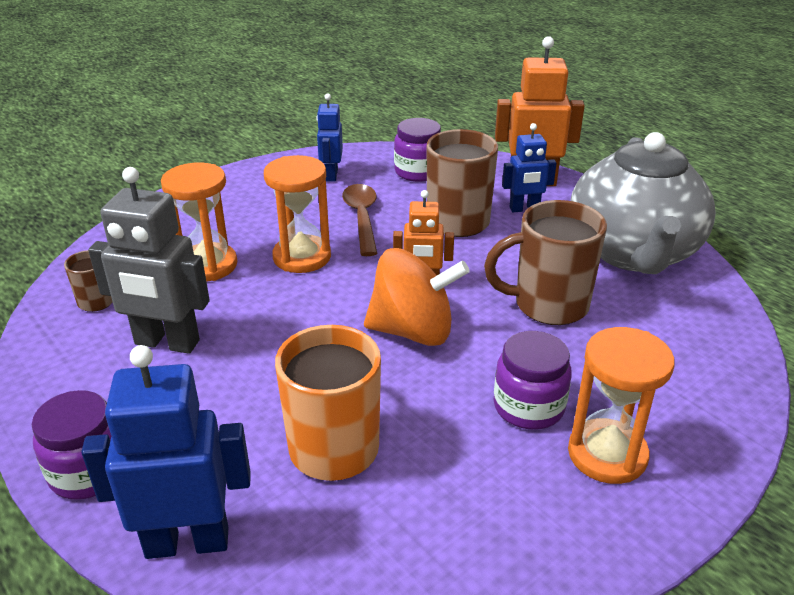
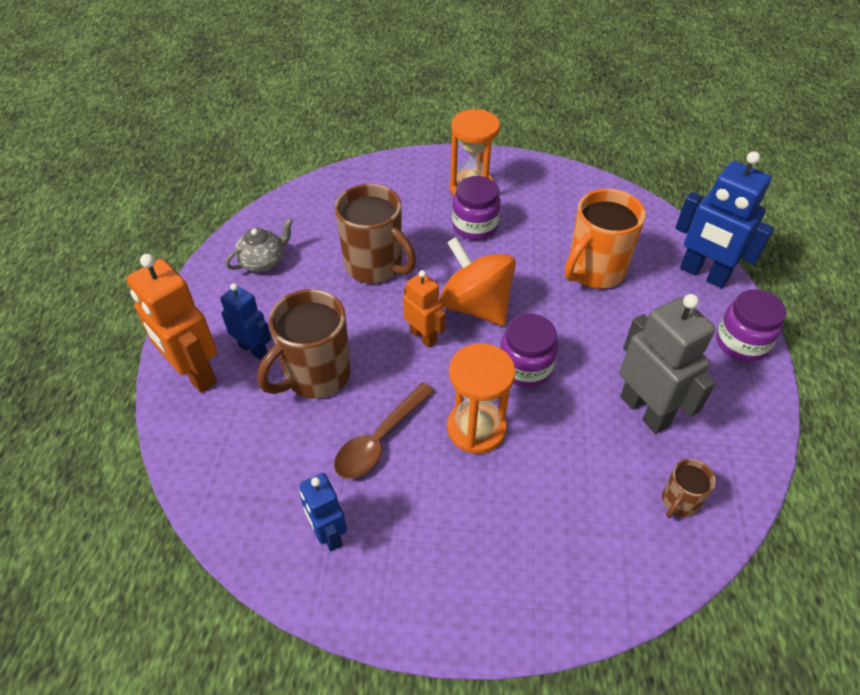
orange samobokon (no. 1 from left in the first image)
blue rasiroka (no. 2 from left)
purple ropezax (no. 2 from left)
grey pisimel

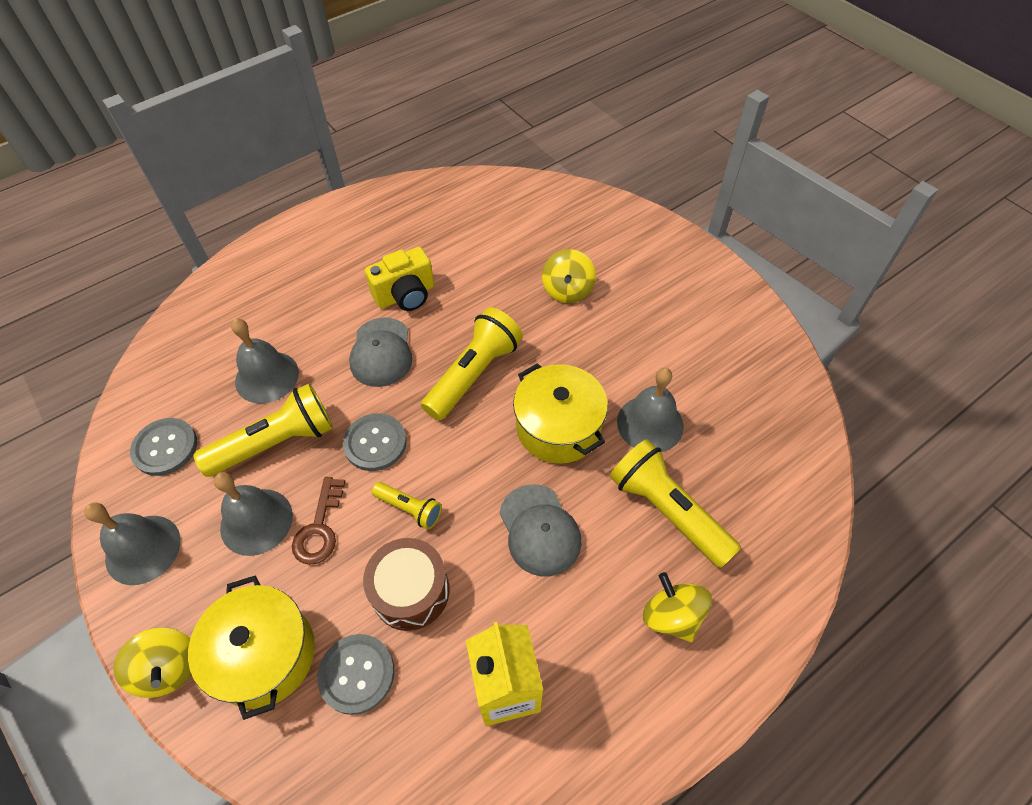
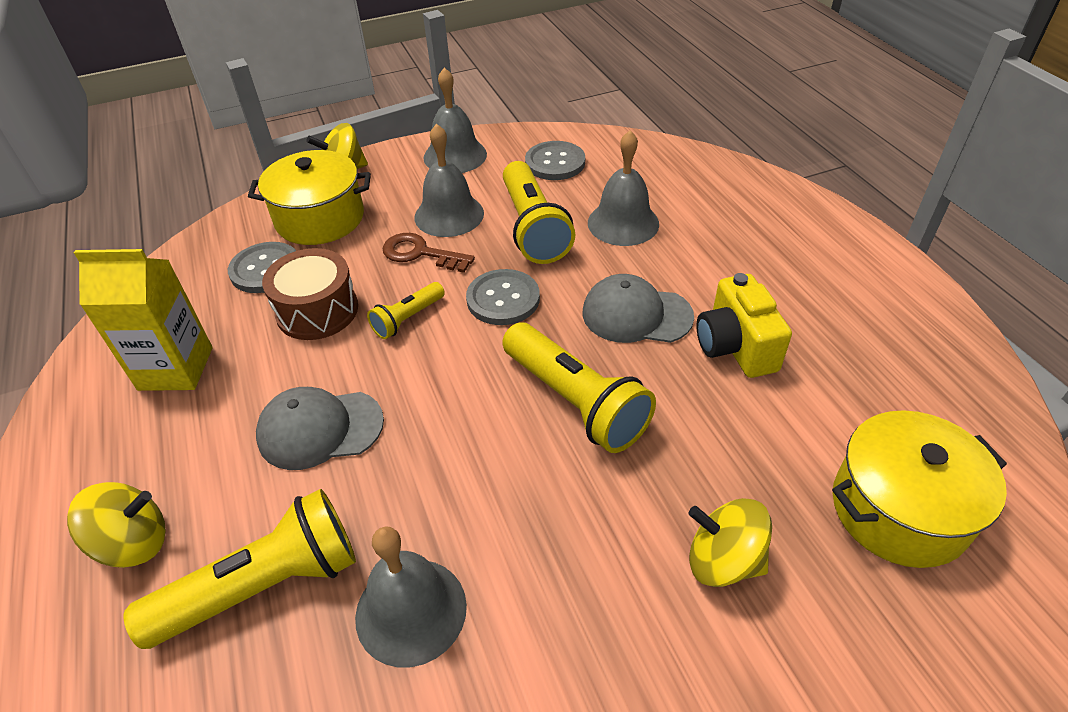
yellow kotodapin (no. 2 from left)

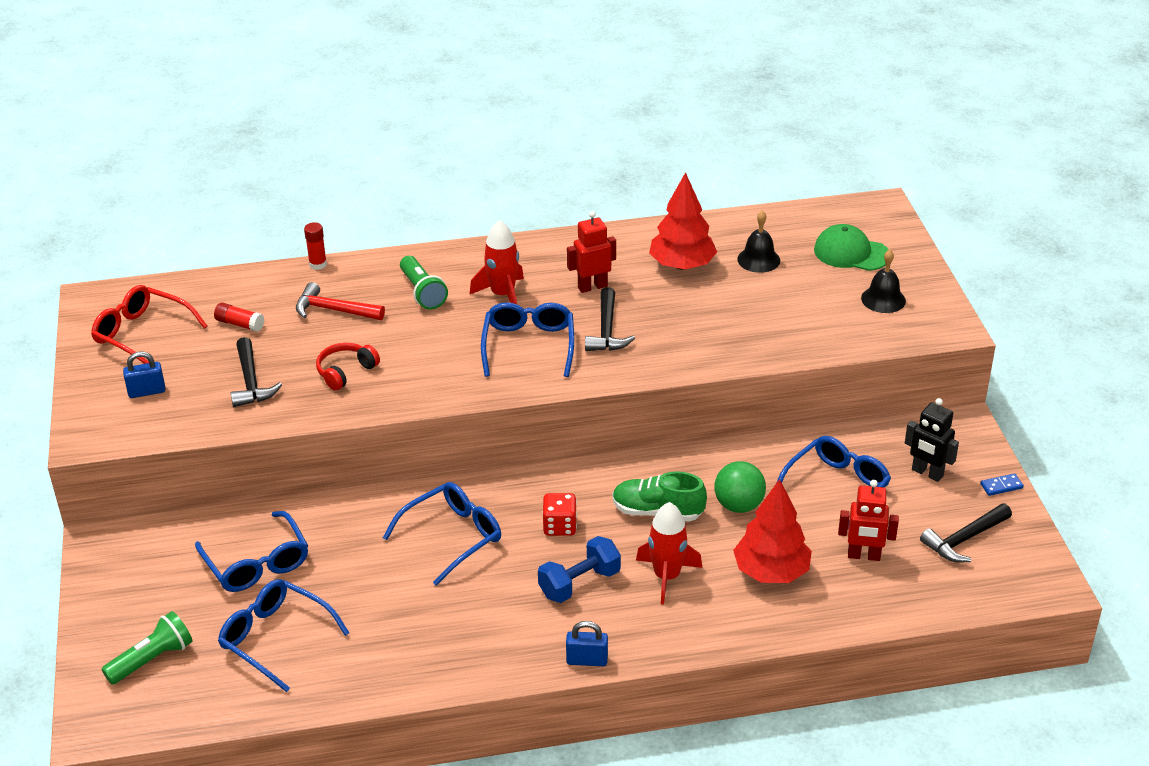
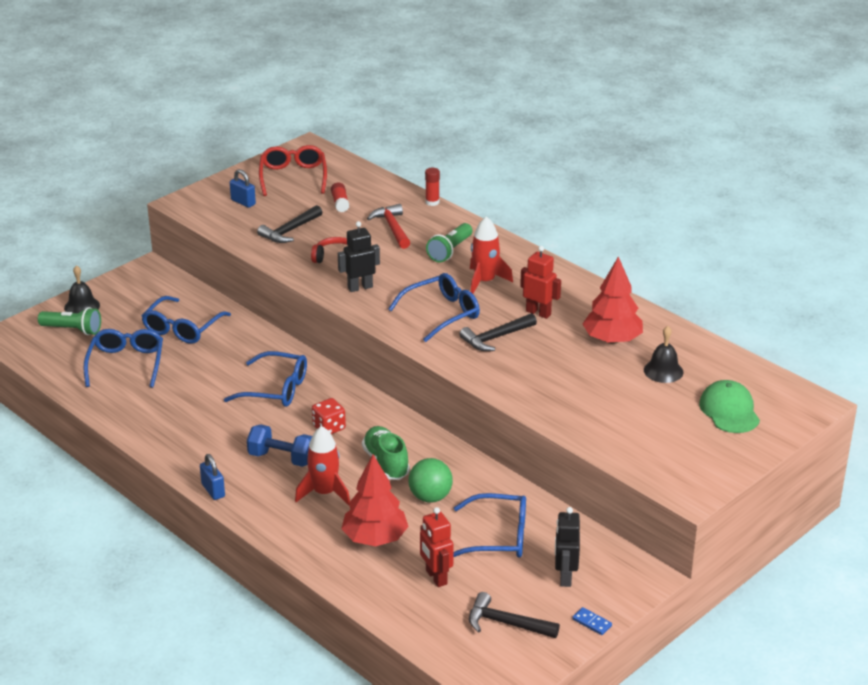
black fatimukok (no. 1 from left)
black rasiroka (no. 1 from left)

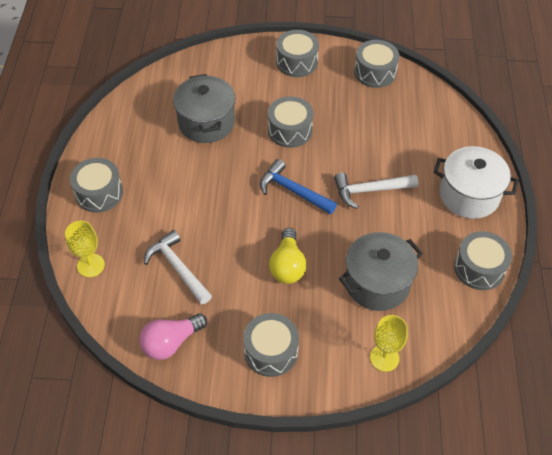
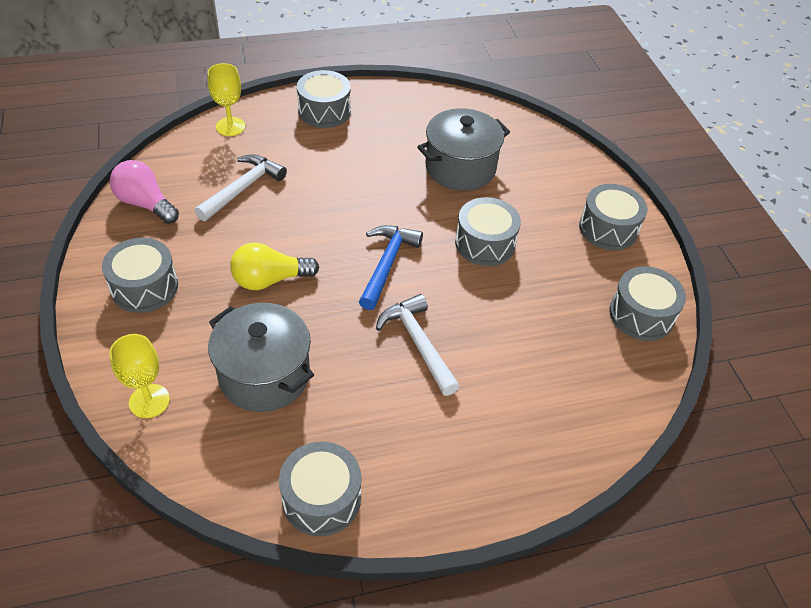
white kotodapin

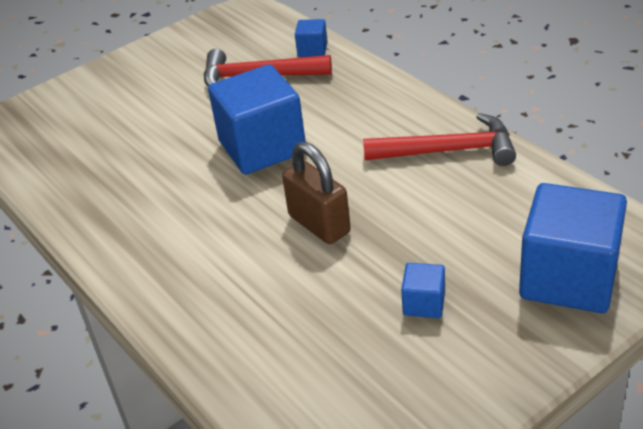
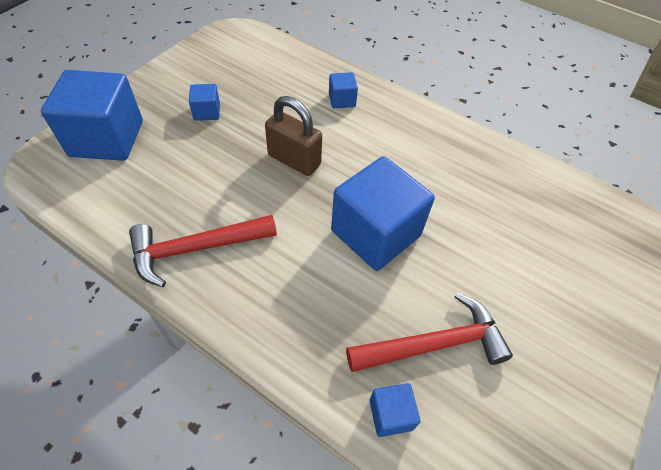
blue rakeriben (no. 3 from left)

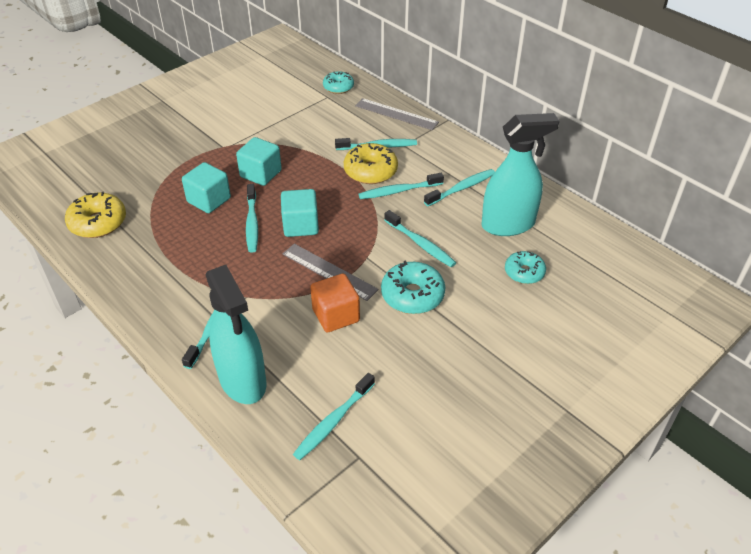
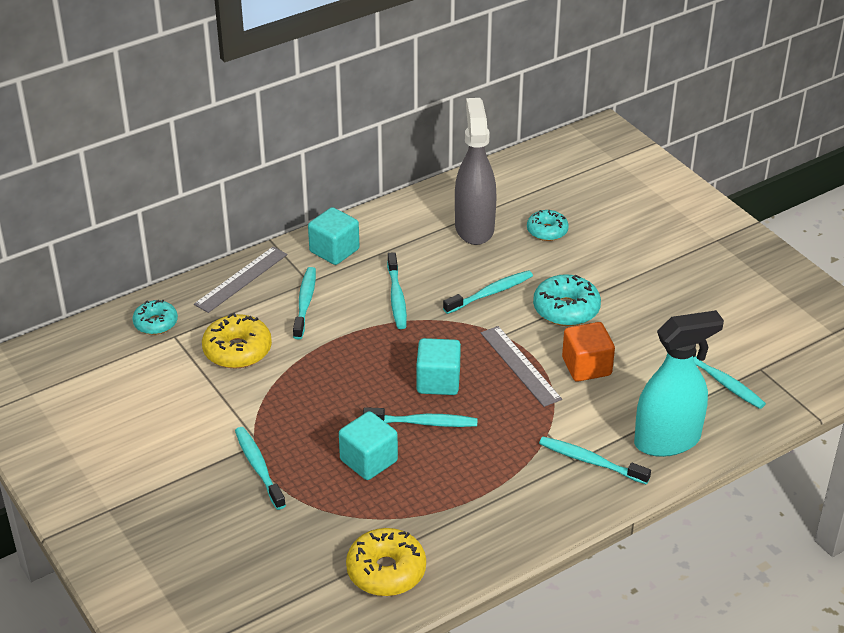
turquoise rakeriben (no. 1 from left)
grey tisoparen (no. 2 from left)
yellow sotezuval (no. 1 from left)
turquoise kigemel (no. 1 from left)
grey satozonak

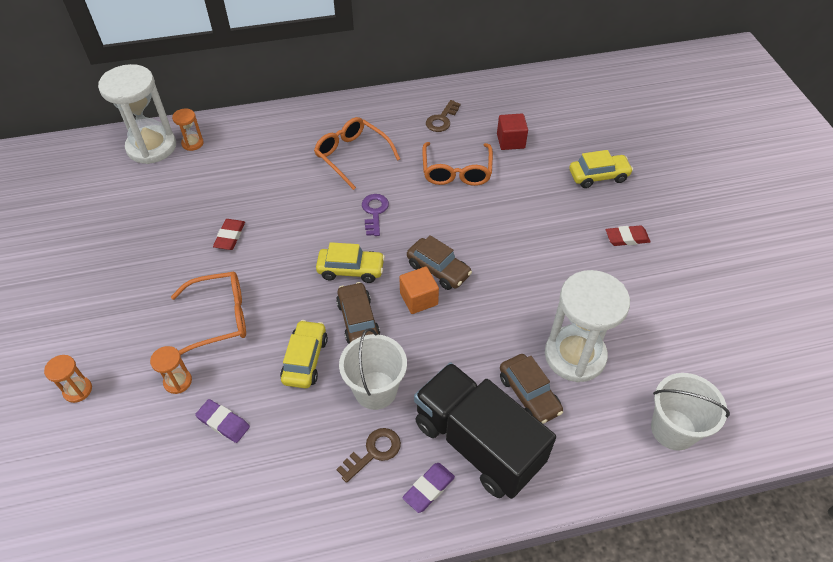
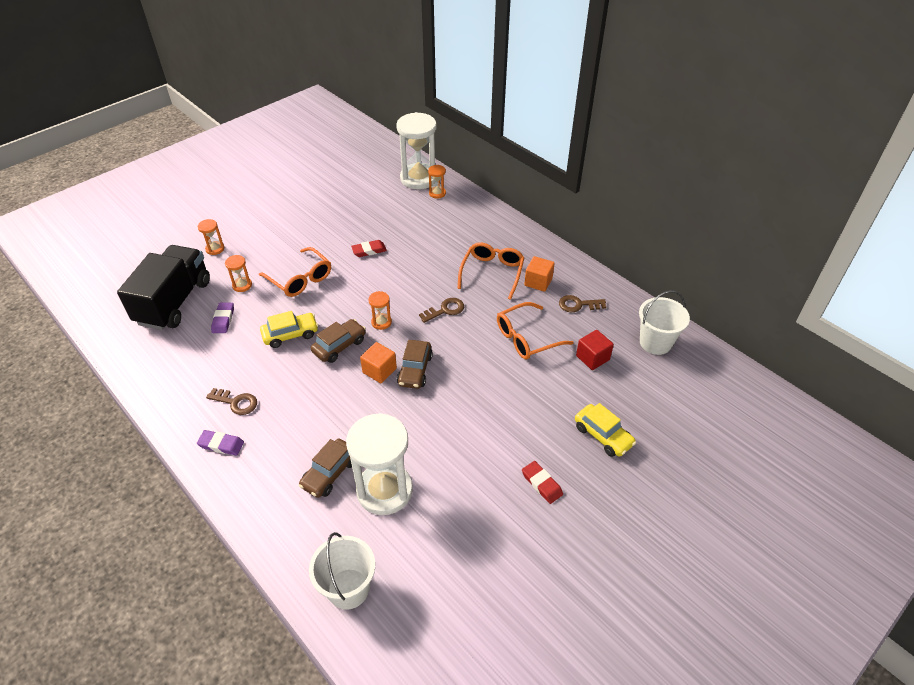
orange samobokon (no. 3 from left)
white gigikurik (no. 2 from left)
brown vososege (no. 2 from left)
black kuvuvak
orange rakeriben (no. 2 from left)

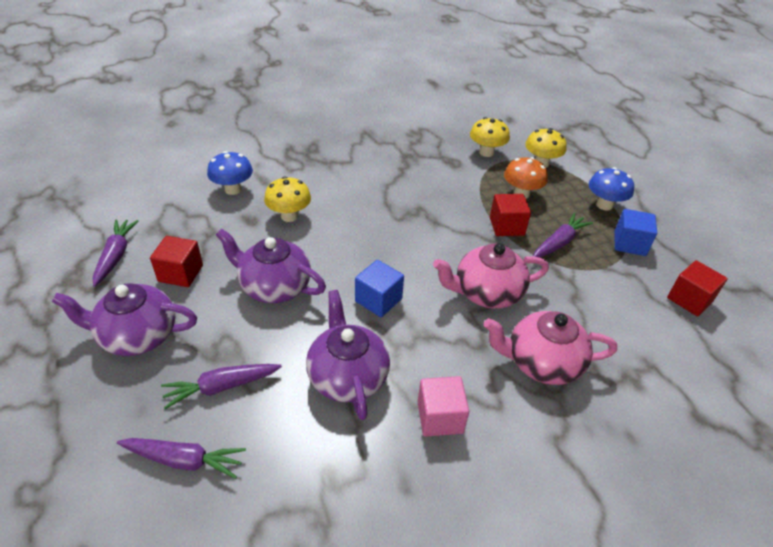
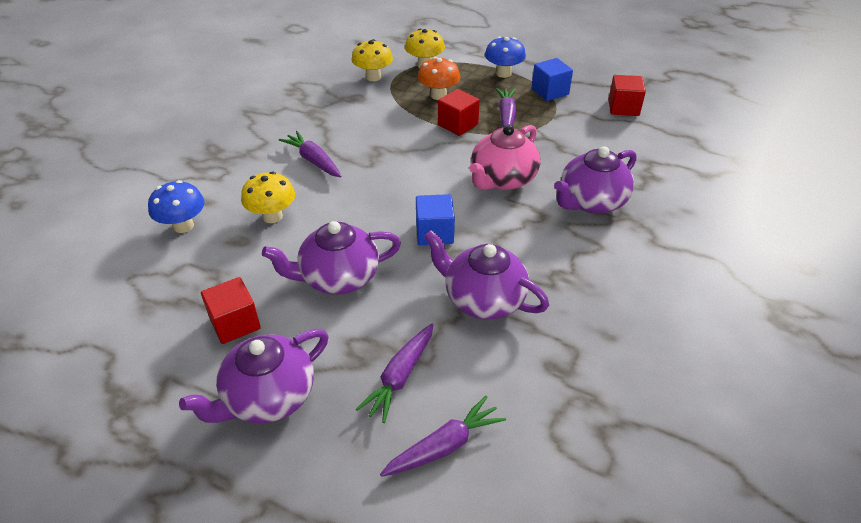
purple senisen (no. 1 from left)
pink rakeriben
purple pisimel (no. 4 from left)

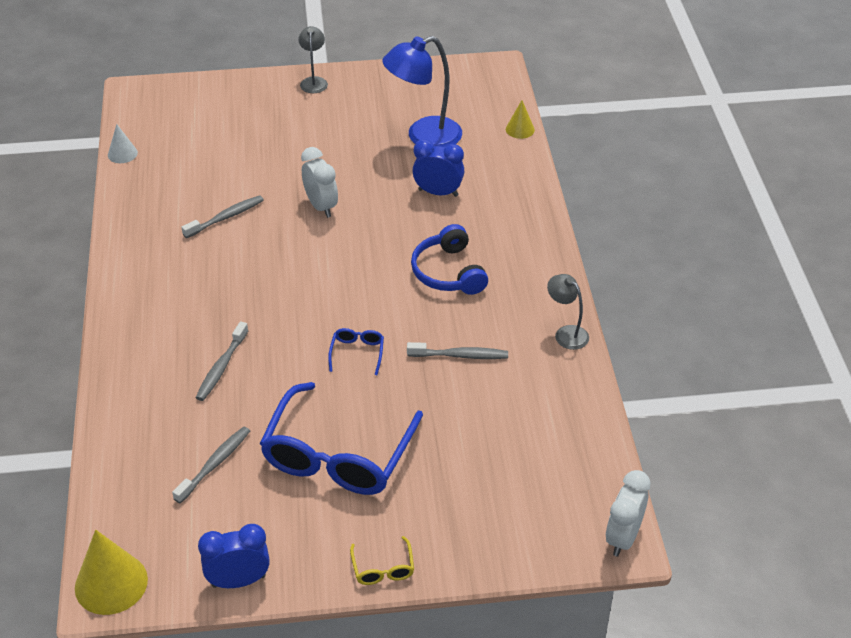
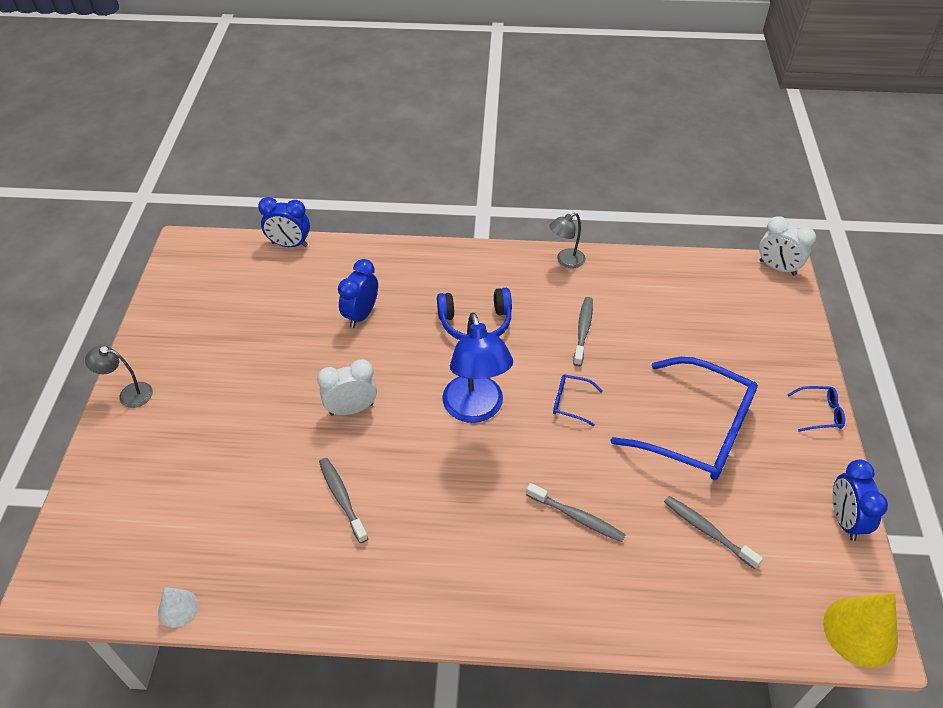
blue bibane (no. 3 from left)
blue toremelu
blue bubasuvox (no. 1 from left)

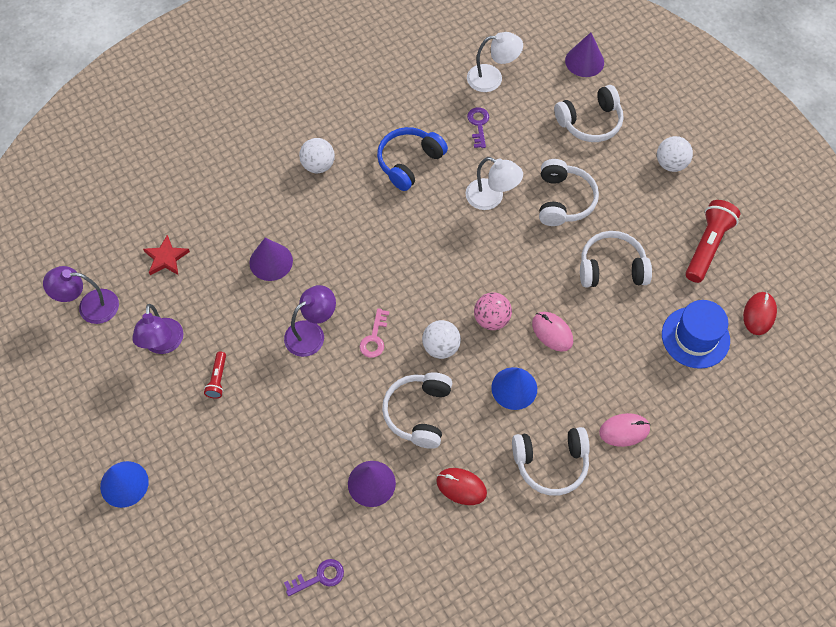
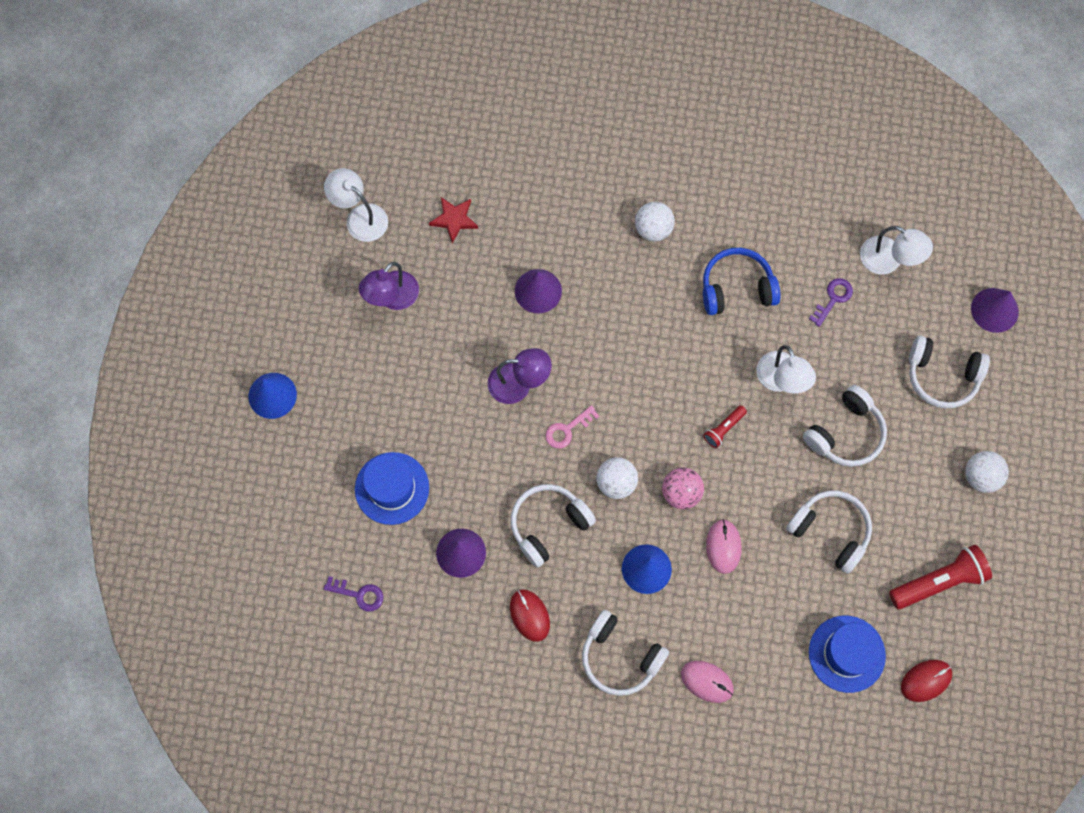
white toremelu (no. 1 from left)
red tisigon (no. 1 from left)
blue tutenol (no. 1 from left)

